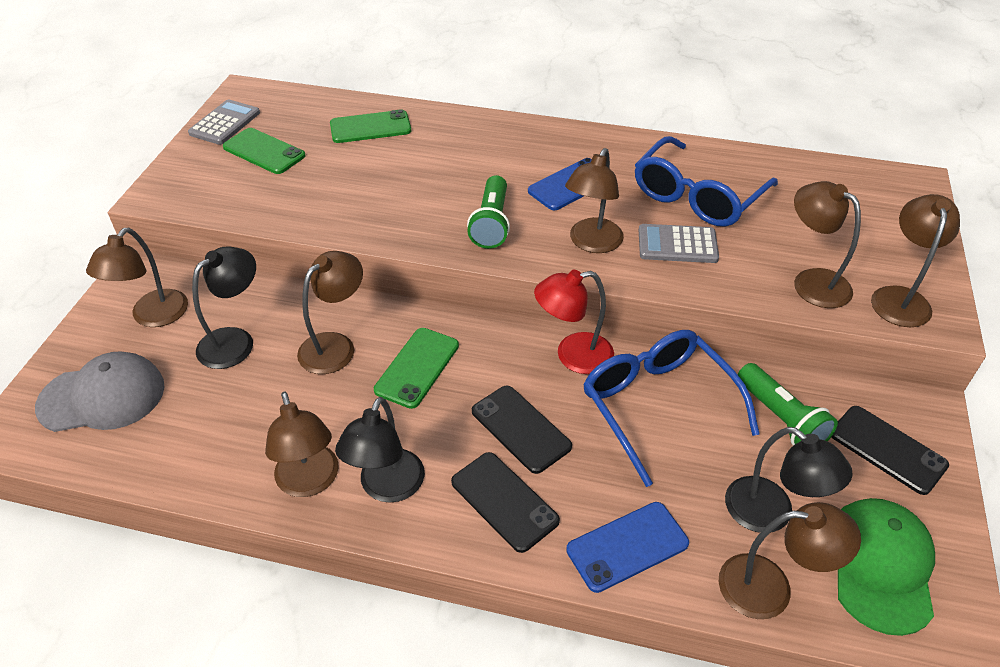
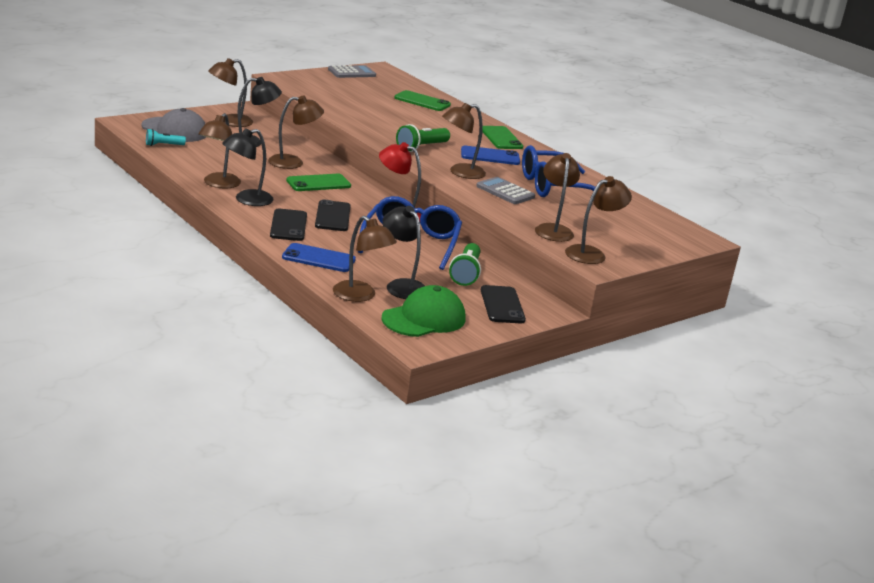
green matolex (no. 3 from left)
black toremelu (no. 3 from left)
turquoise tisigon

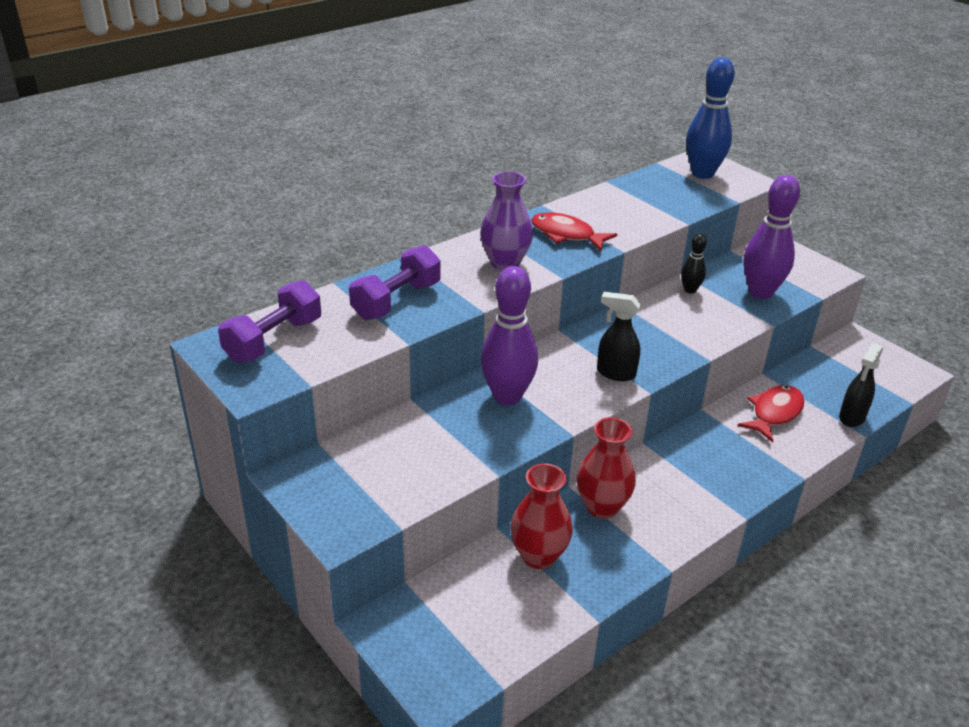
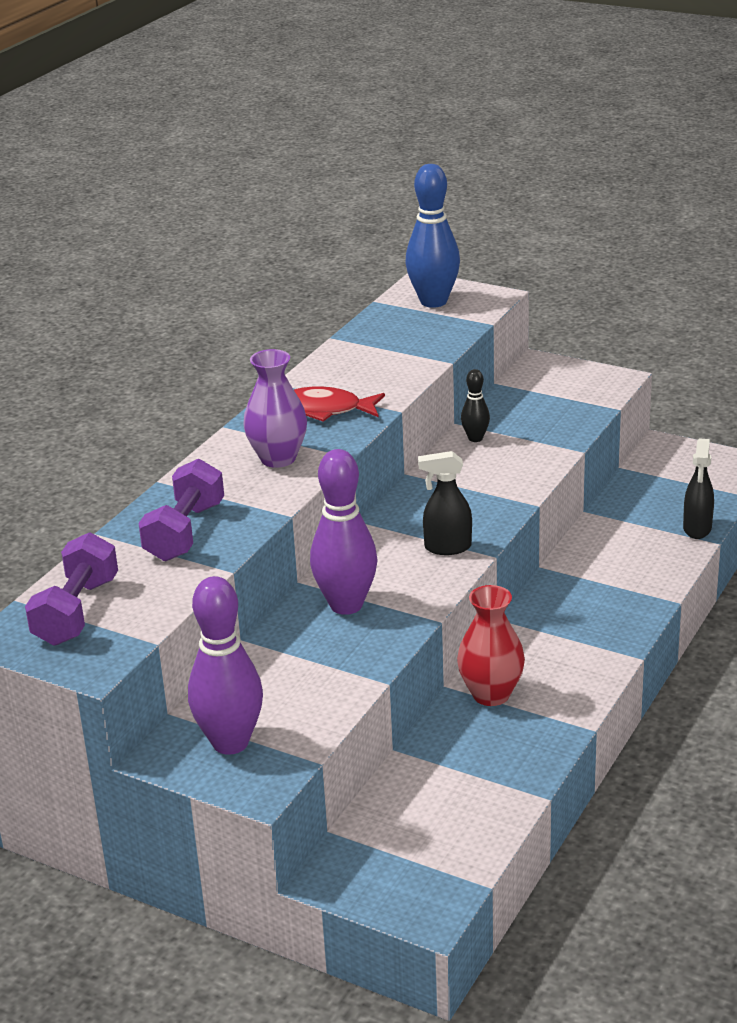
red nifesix (no. 1 from left in the first image)
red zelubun (no. 2 from left in the first image)
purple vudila (no. 1 from left)

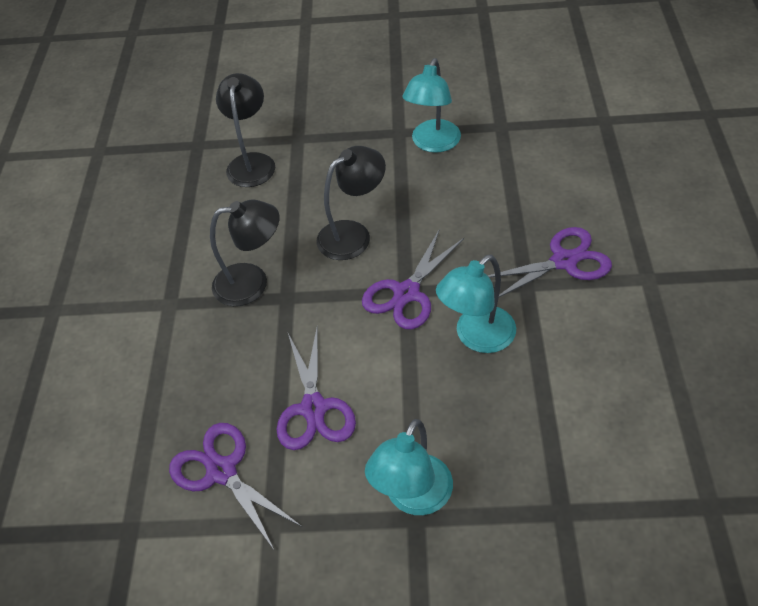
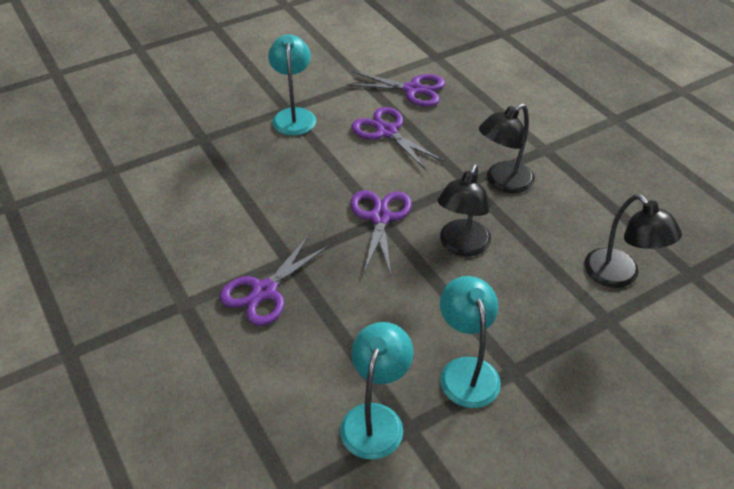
turquoise toremelu (no. 2 from left)

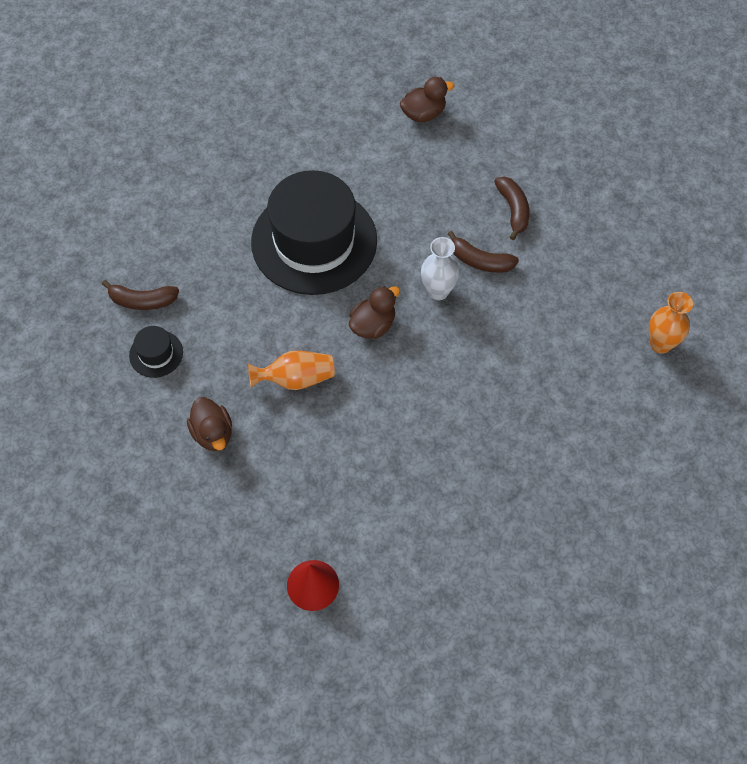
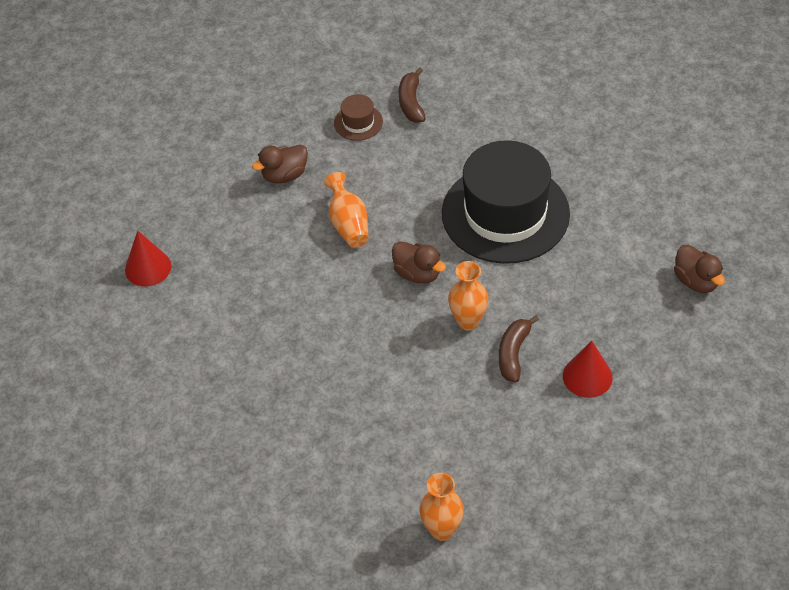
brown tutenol
orange nifesix (no. 3 from left)
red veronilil (no. 2 from left)

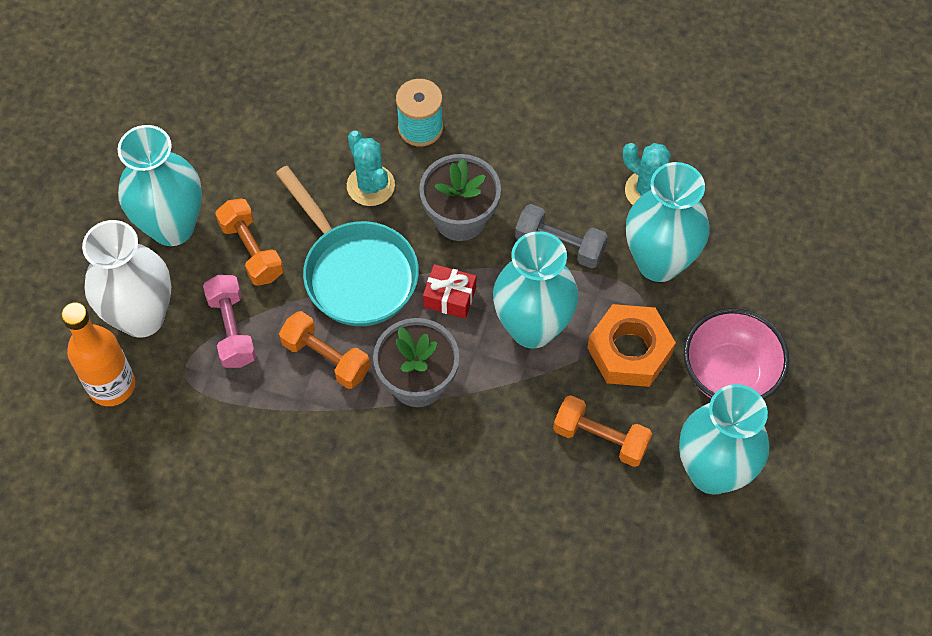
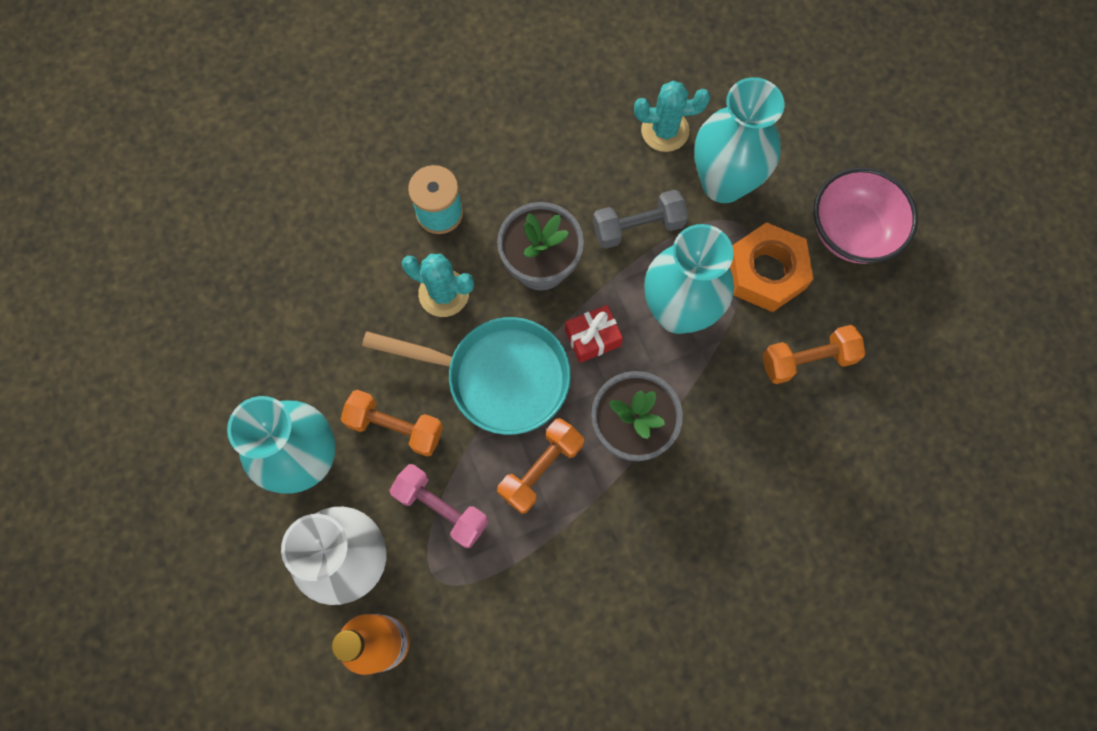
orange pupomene (no. 2 from left)
turquoise nifesix (no. 4 from left in the first image)

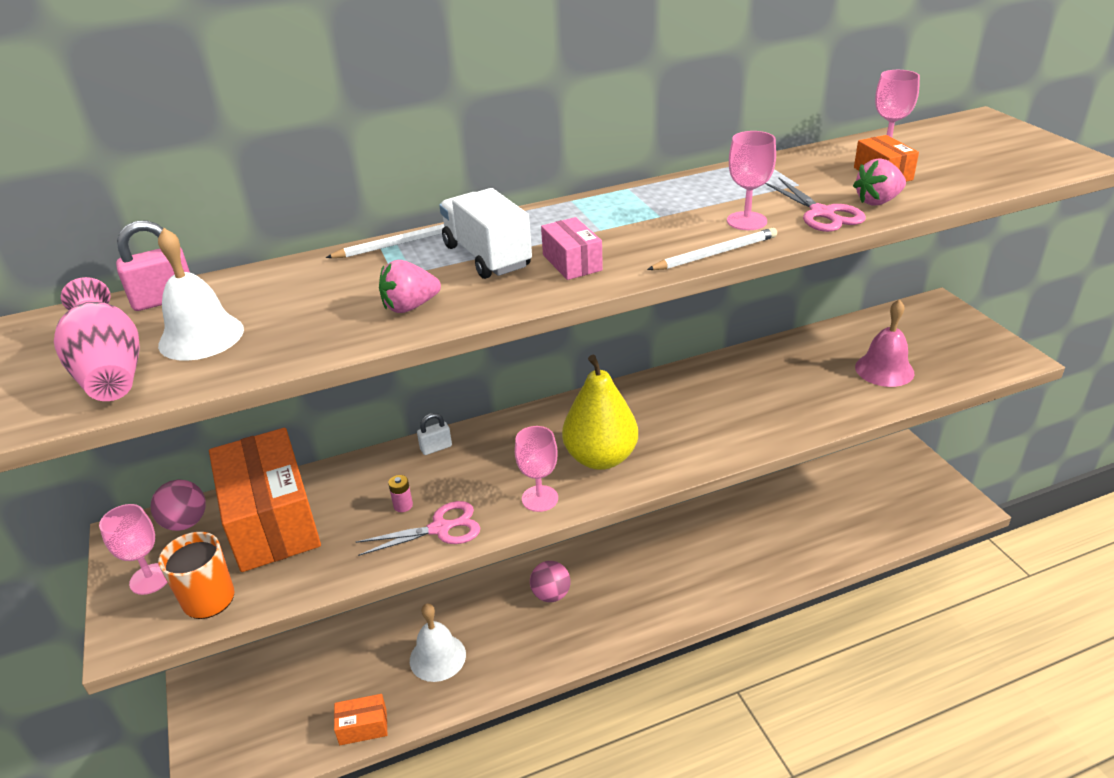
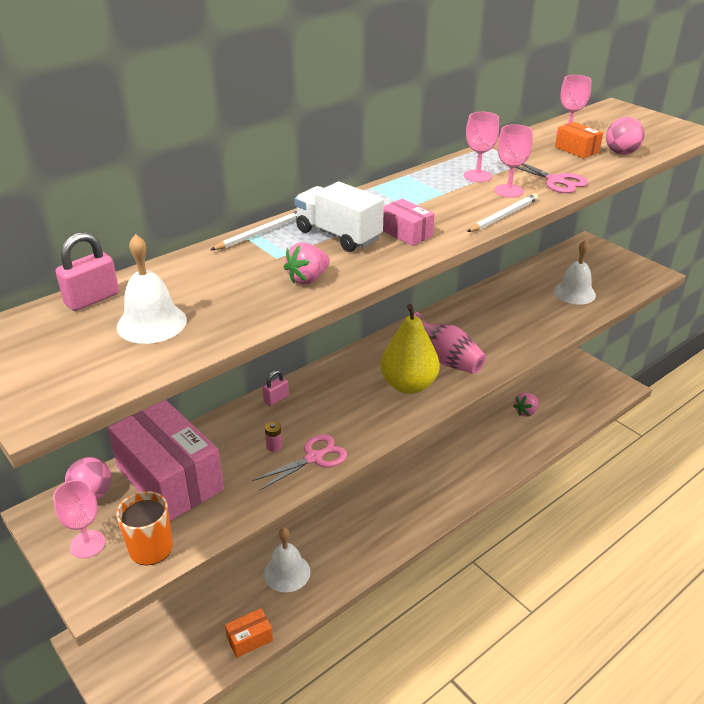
pink nifesix
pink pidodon (no. 1 from left)
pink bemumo (no. 2 from left)
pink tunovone (no. 2 from left)
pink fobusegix (no. 2 from left)
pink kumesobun (no. 2 from left)
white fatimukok (no. 3 from left)

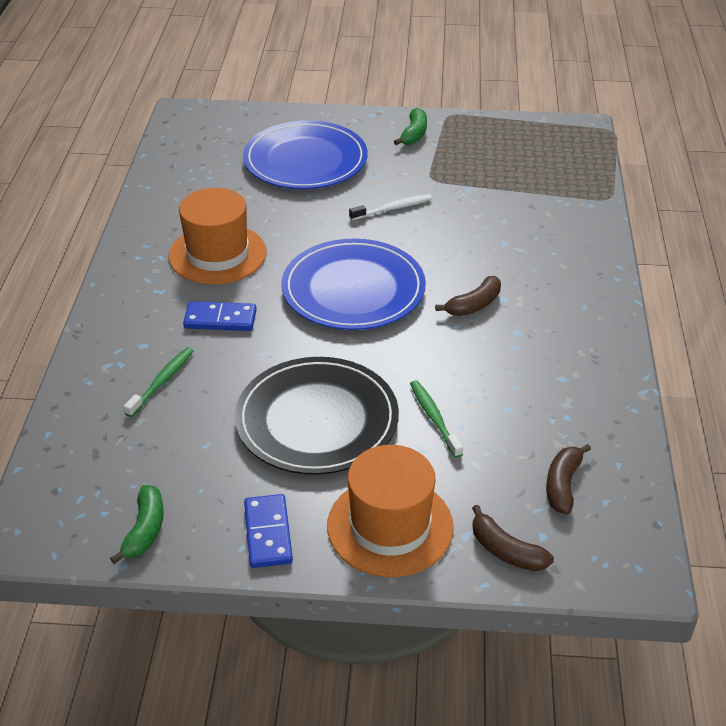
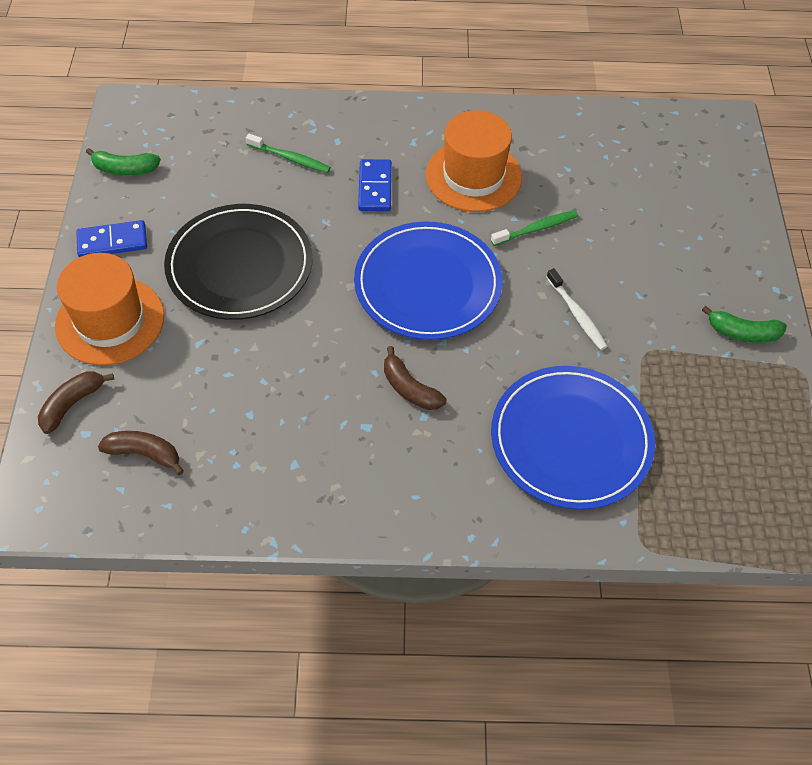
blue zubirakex (no. 2 from left)
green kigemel (no. 2 from left)

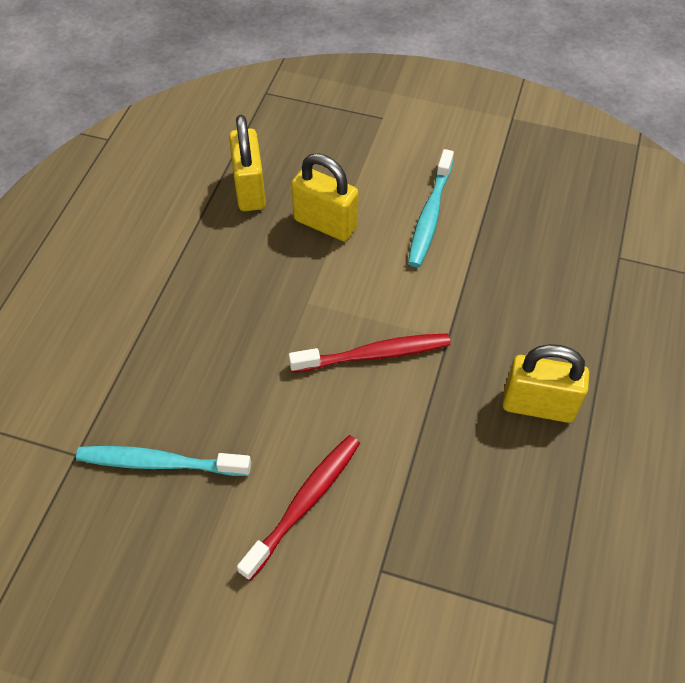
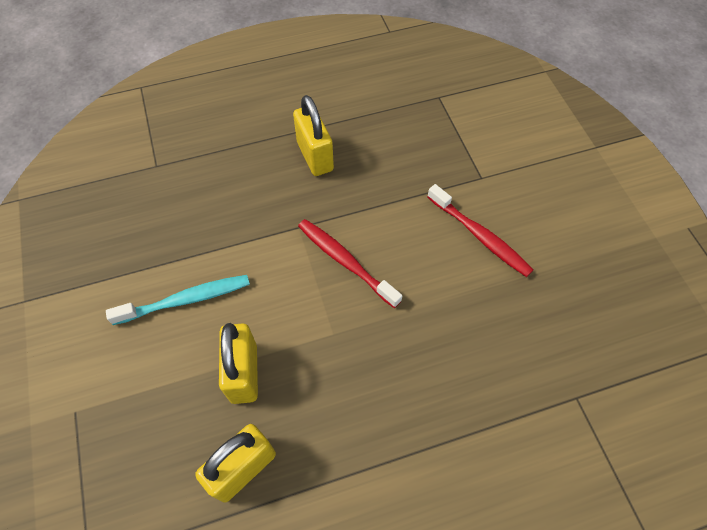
turquoise kigemel (no. 1 from left in the first image)
red kigemel (no. 2 from left)

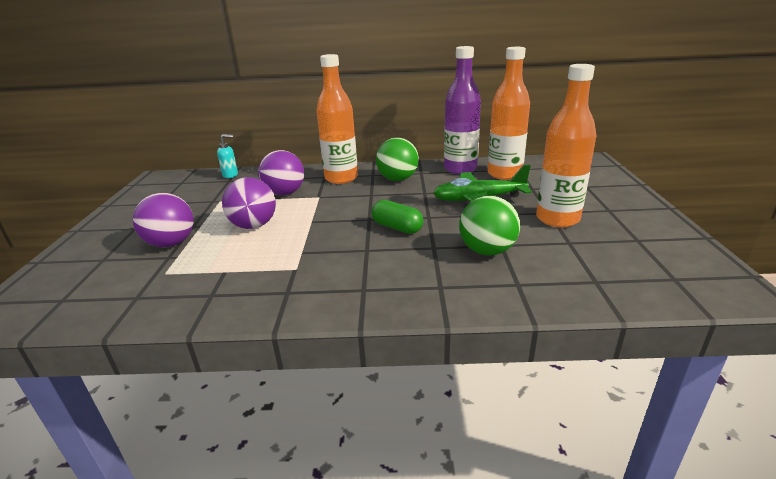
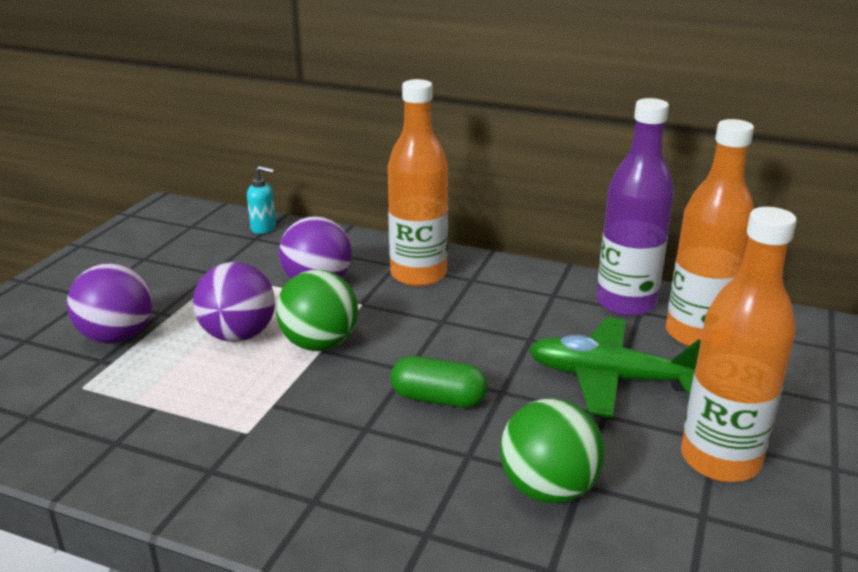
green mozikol
green fobusegix (no. 1 from left)

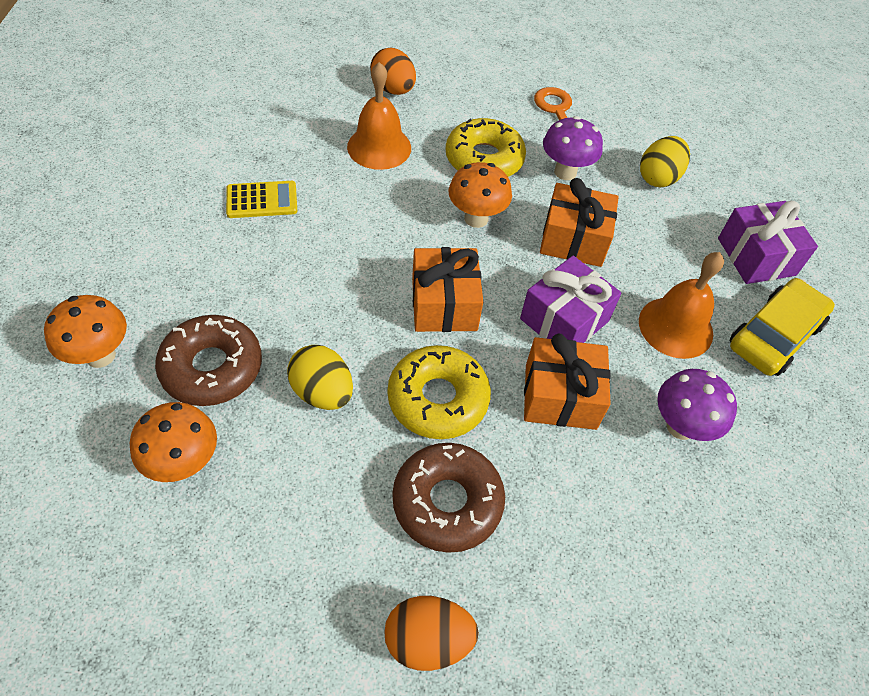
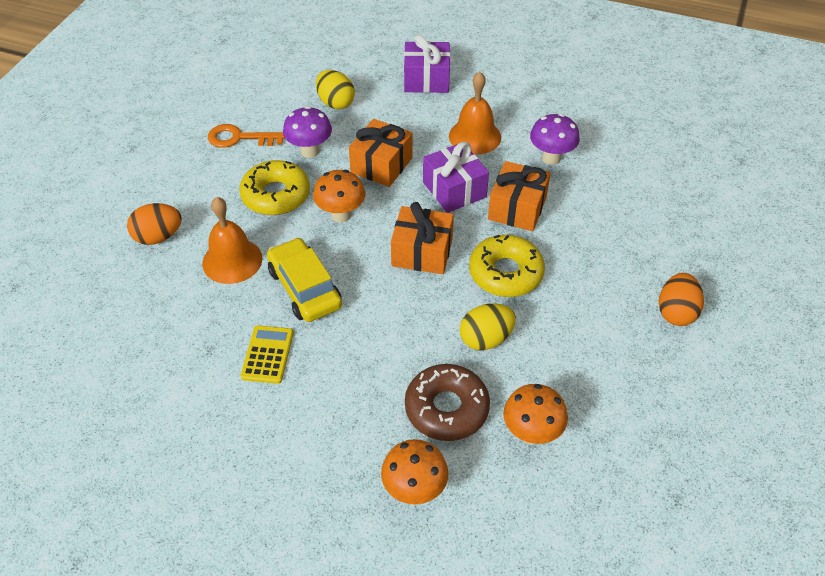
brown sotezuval (no. 2 from left in the first image)
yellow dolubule

